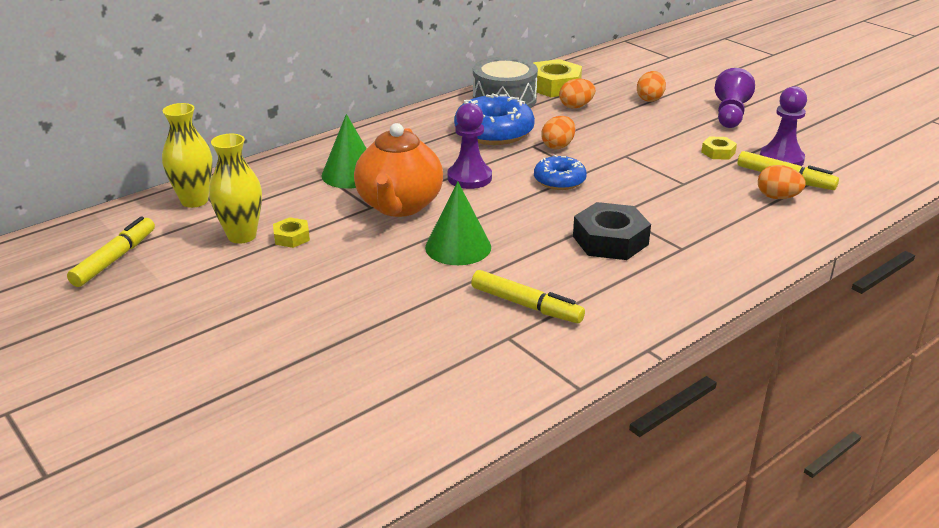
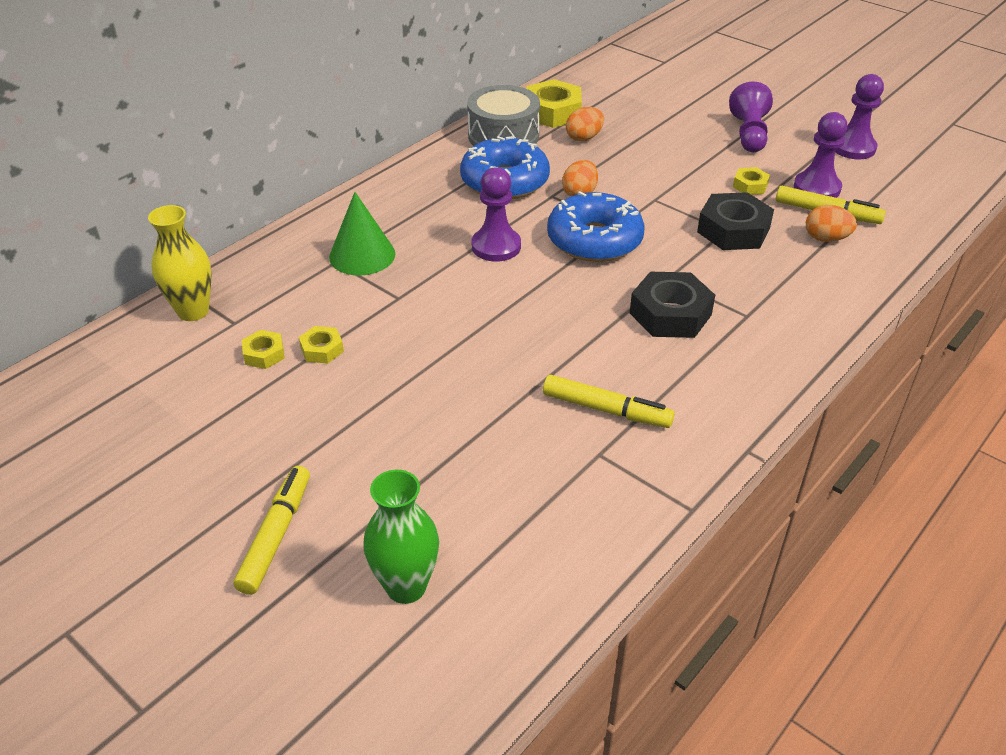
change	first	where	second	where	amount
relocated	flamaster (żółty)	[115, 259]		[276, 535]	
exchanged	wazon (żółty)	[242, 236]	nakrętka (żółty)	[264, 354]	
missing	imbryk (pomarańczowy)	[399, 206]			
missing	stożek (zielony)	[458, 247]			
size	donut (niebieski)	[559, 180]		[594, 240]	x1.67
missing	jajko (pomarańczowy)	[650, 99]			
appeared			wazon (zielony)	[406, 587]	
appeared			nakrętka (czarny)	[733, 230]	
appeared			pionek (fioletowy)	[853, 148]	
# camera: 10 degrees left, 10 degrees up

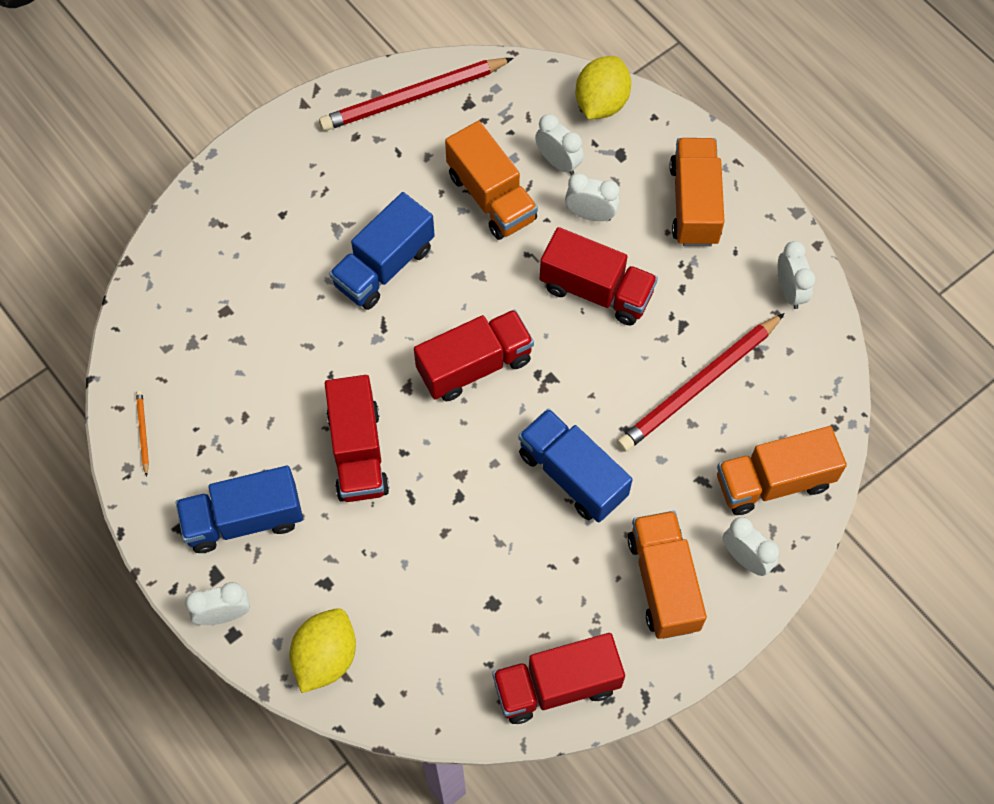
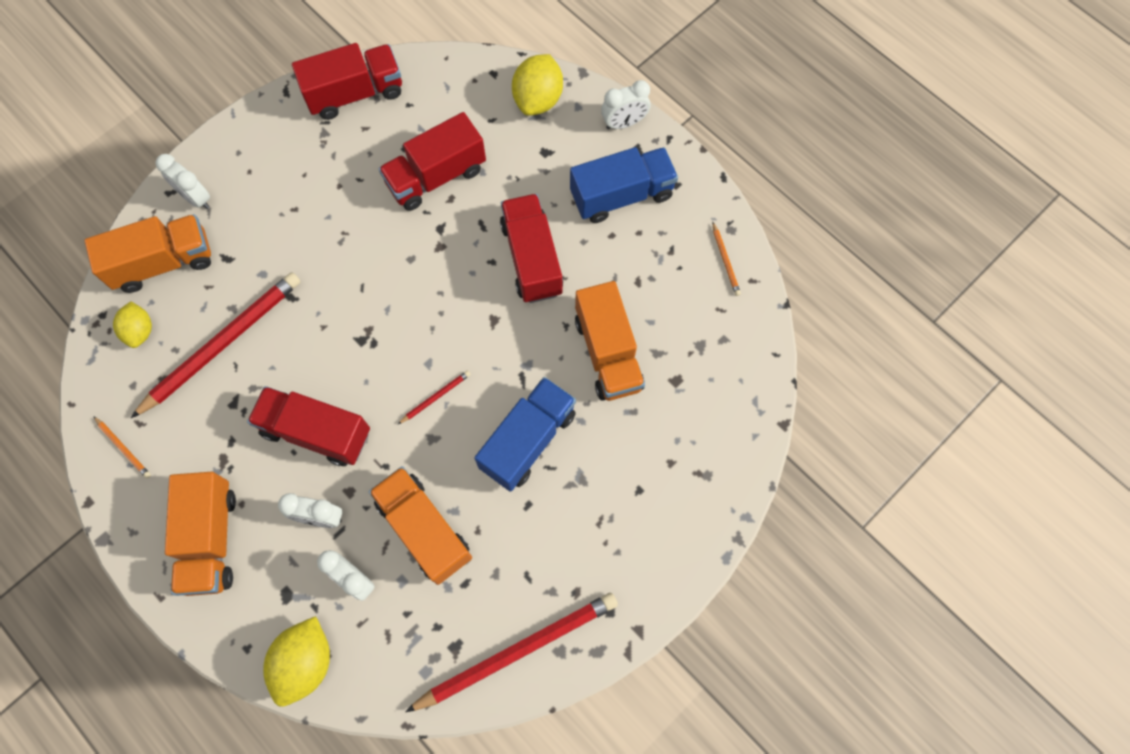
change	first	where	second	where	amount
relocated	ciężarówka (czerwony)	[474, 365]		[436, 176]	
missing	ciężarówka (niebieski)	[572, 475]			
relocated	ciężarówka (pomarańczowy)	[663, 583]		[608, 353]	
exchanged	budzik (biały)	[789, 291]	ołówek (pomarańczowy)	[123, 448]	
appeared			cytryna (żółty)	[140, 331]	
appeared			ołówek (czerwony)	[435, 397]	
# camera: 175 degrees right, 5 degrees up

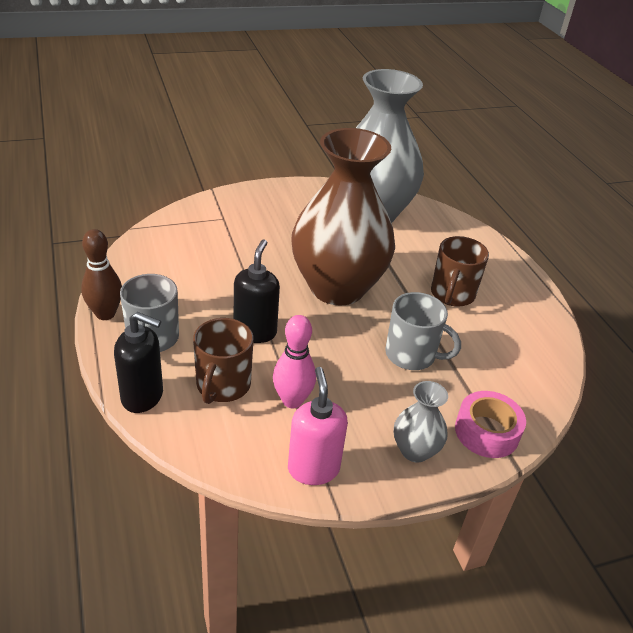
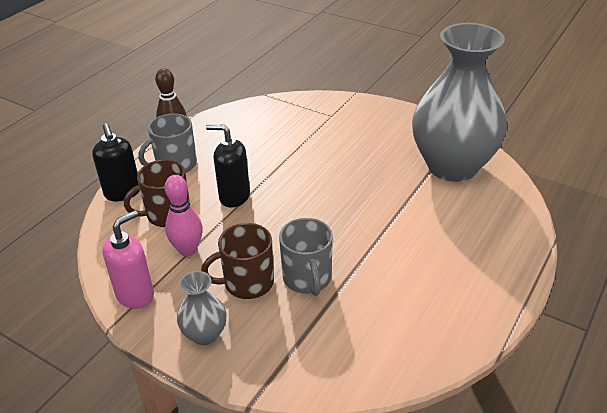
change	first	where	second	where	amount
spun	dozownik mydła (czarny)	[255, 332]		[234, 196]	135 degrees counterclockwise
missing	wazon (brązowy)	[337, 287]			
relocated	kubek (brązowy)	[452, 294]		[247, 283]	
missing	taśma klejąca (różowy)	[486, 432]			
# camera: 55 degrees right, 0 degrees up

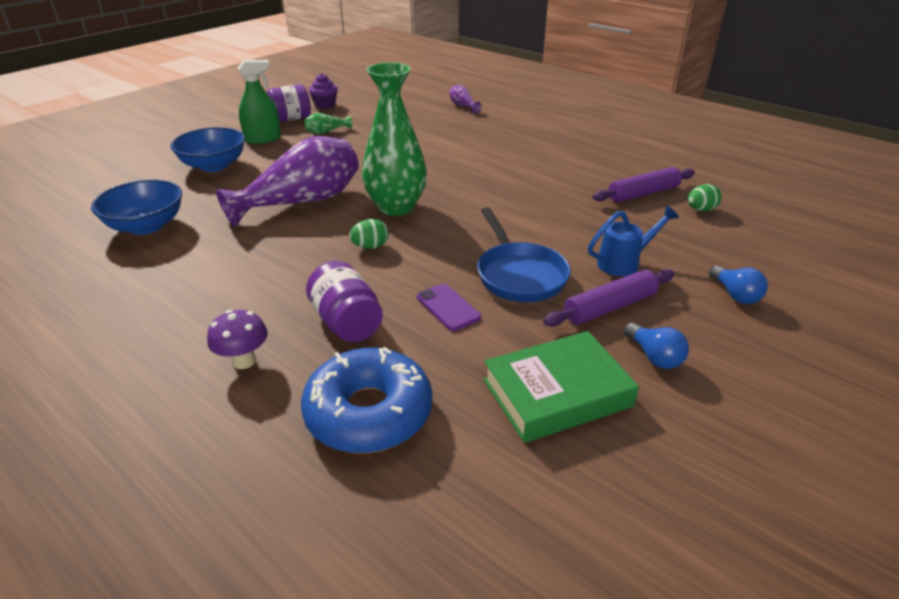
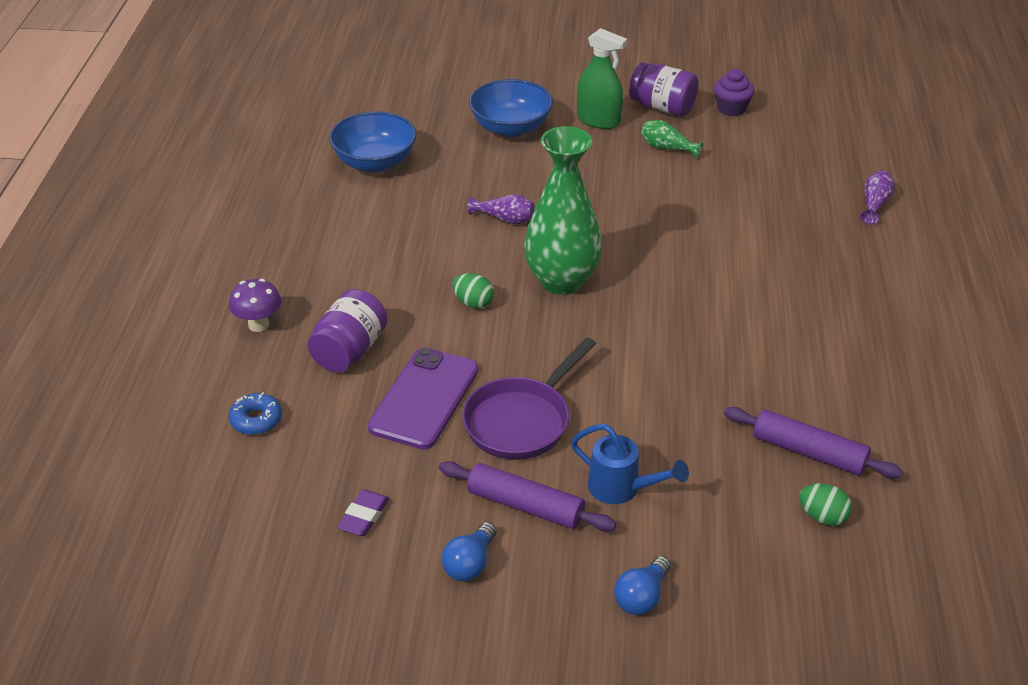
change	first	where	second	where	amount
size	wazon (fioletowy)	[302, 202]		[505, 219]	x0.41
size	donut (niebieski)	[369, 413]		[256, 420]	x0.46
size	telefon (fioletowy)	[448, 307]		[424, 398]	x1.76
colour	patelnia (niebieski)	[519, 275]	patelnia (fioletowy)	[521, 421]	
exchanged	książka (zielony)	[557, 393]	gumka do mazania (fioletowy)	[364, 516]	
# camera: 55 degrees right, 5 degrees up

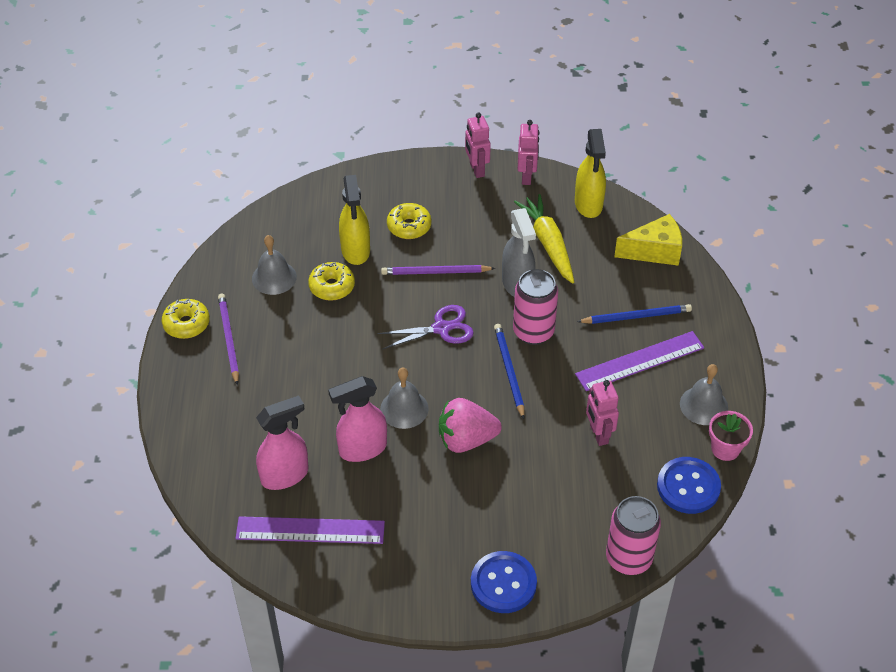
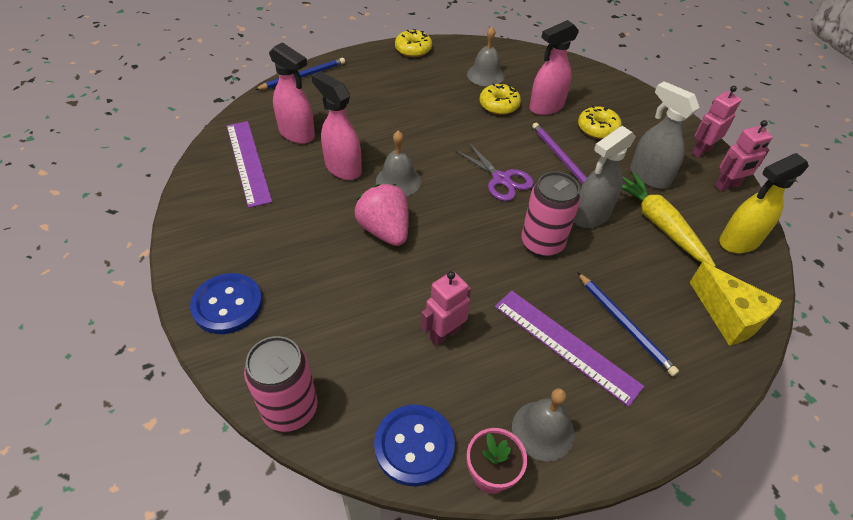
change	first	where	second	where	amount
missing	ołówek (fioletowy)	[228, 339]			
colour	spryskiwacz (żółty)	[355, 250]	spryskiwacz (różowy)	[546, 107]	
relocated	ołówek (niebieski)	[509, 371]		[303, 76]	
spun	marchewka (żółty)	[548, 244]		[659, 224]	75 degrees counterclockwise
appeared			spryskiwacz (szary)	[648, 176]	
# camera: 65 degrees right, 0 degrees up

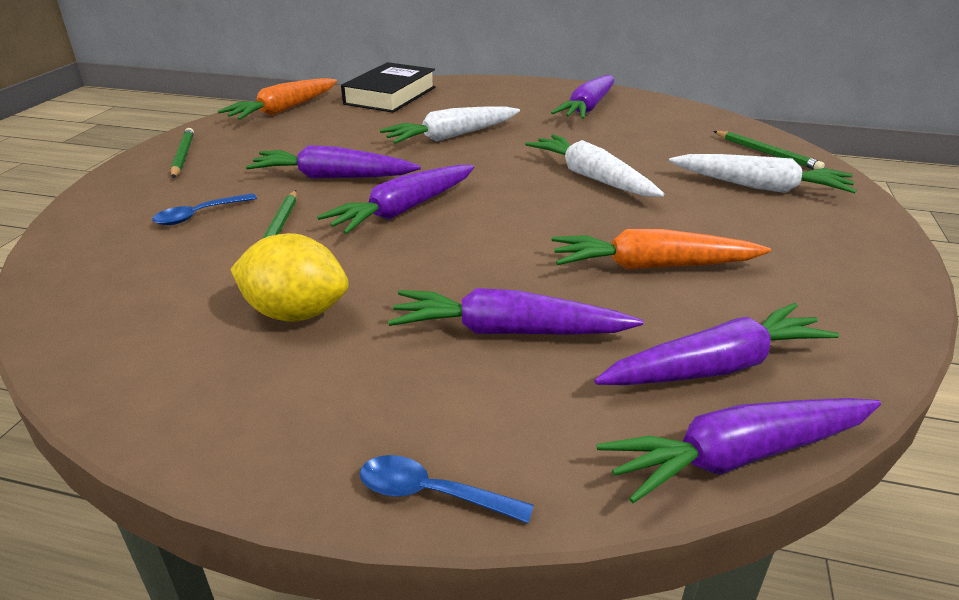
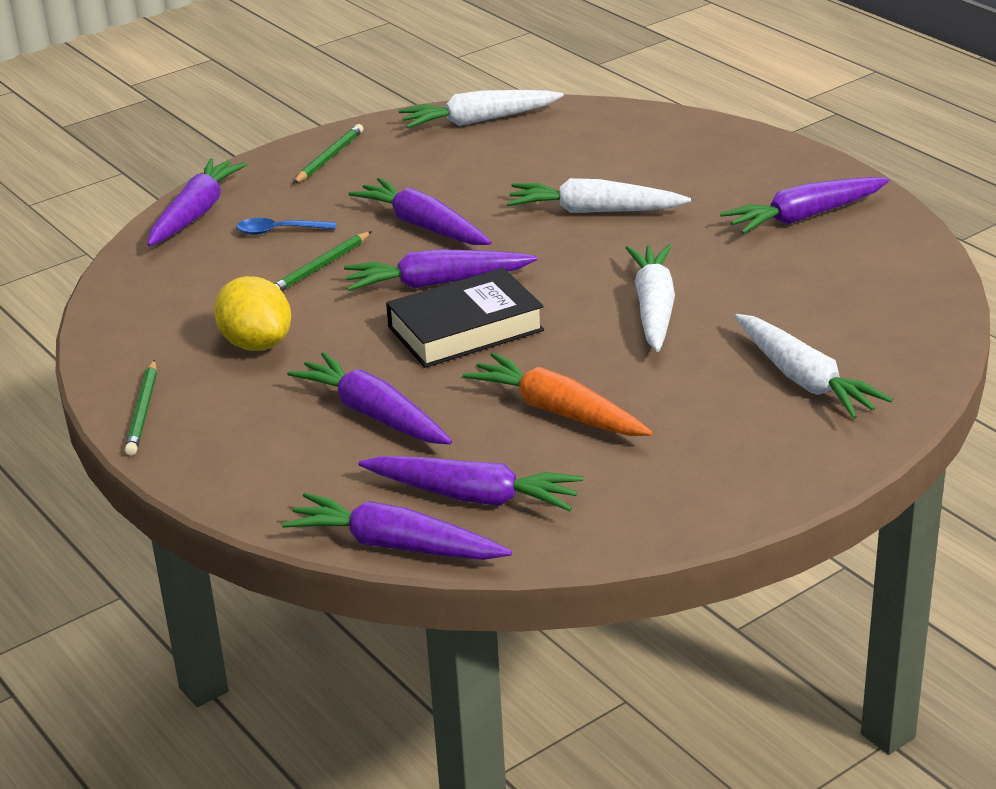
change	first	where	second	where	amount
colour	marchewka (pomarańczowy)	[284, 110]	marchewka (biały)	[479, 120]	
relocated	książka (czarny)	[390, 95]		[465, 328]	
missing	łyżka (niebieski)	[432, 494]			
relocated	ołówek (zielony)	[766, 153]		[143, 411]	
appeared			marchewka (fioletowy)	[196, 213]	
# camera: 40 degrees right, 0 degrees up

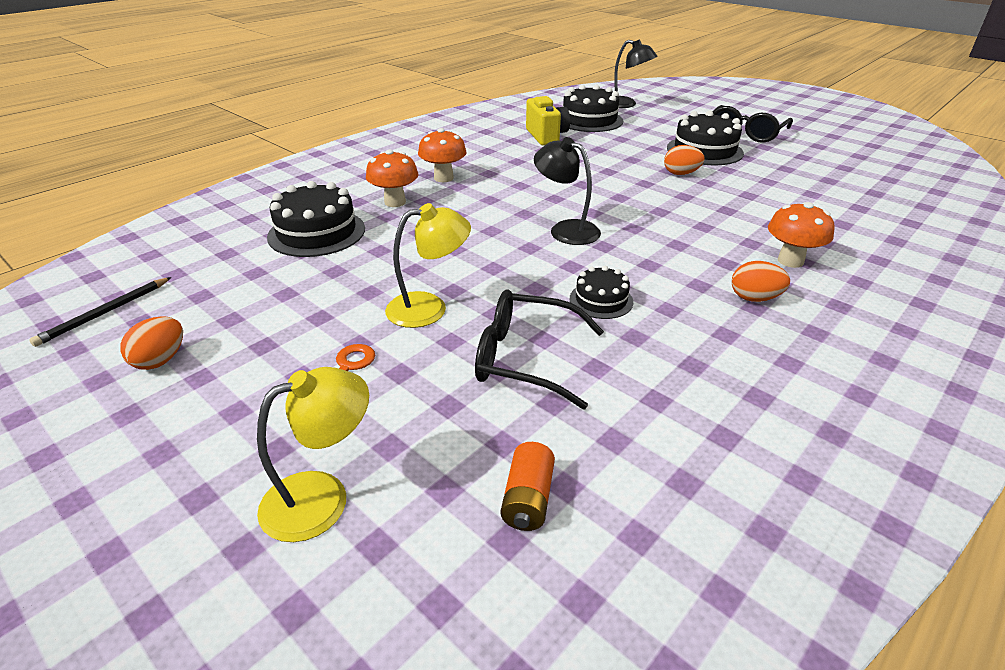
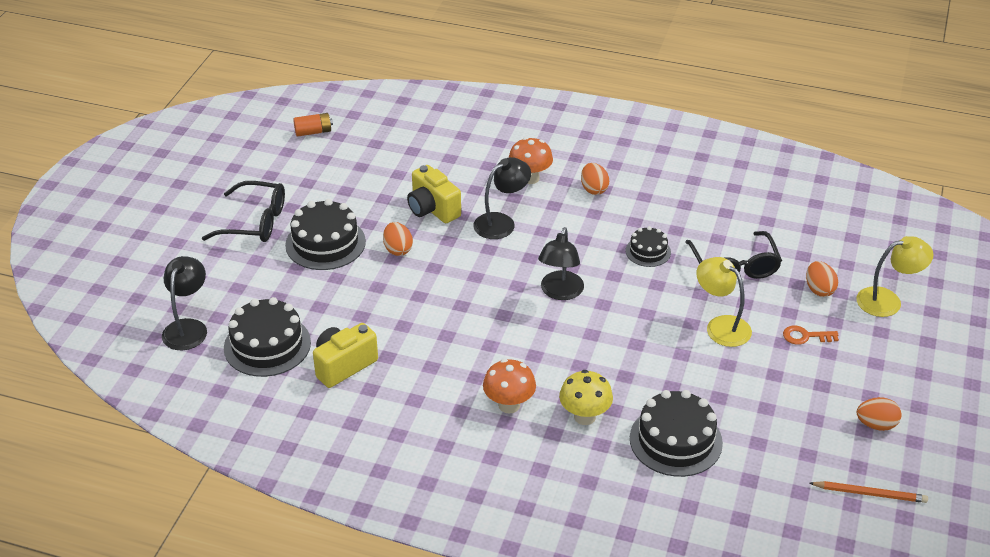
change	first	where	second	where	amount
colour	ołówek (czarny)	[105, 313]	ołówek (pomarańczowy)	[870, 493]	
spun	lampka (żółty)	[322, 497]		[887, 300]	135 degrees clockwise
colour	grzyb (pomarańczowy)	[395, 202]	grzyb (żółty)	[584, 416]	
relocated	bateria (pomarańczowy)	[527, 499]		[313, 132]	
appeared			aparat fotograficzny (żółty)	[432, 209]	
appeared			lampka (czarny)	[501, 222]	
appeared			jajko (pomarańczowy)	[819, 289]	
# camera: 115 degrees left, 5 degrees up

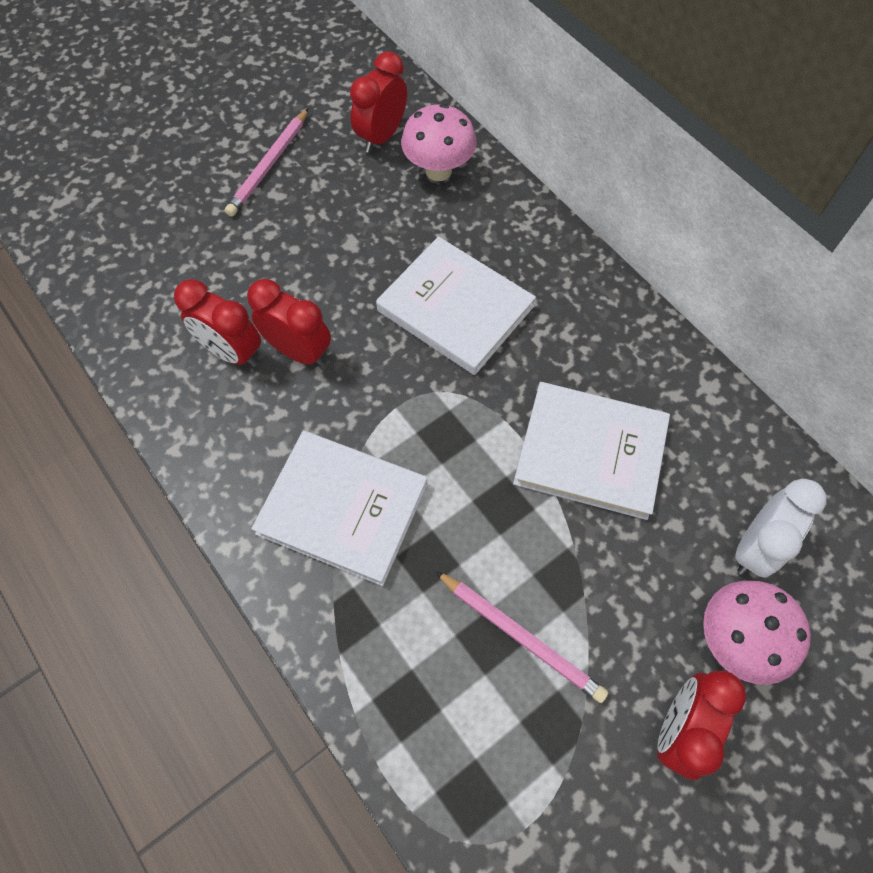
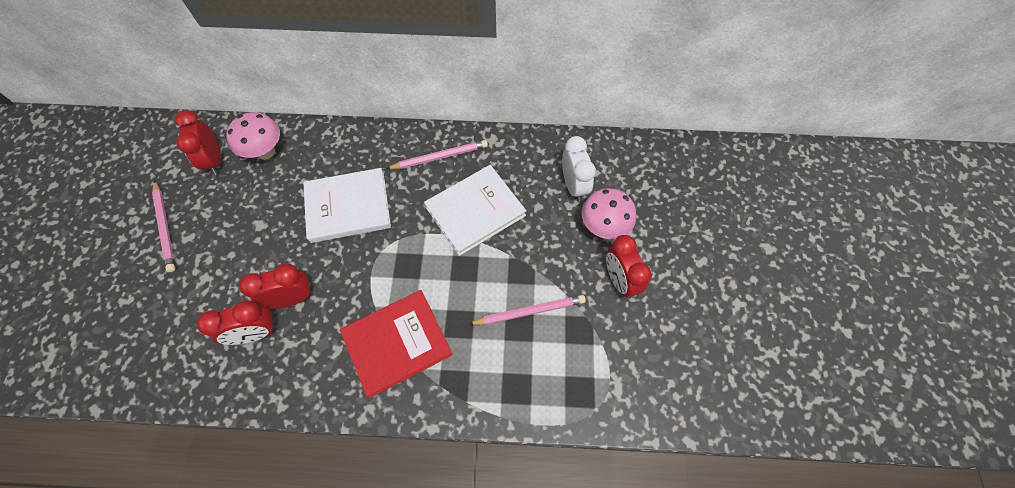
change	first	where	second	where	amount
colour	książka (biały)	[342, 508]	książka (czerwony)	[397, 343]	
appeared			ołówek (różowy)	[439, 157]	
# camera: 50 degrees left, 0 degrees up

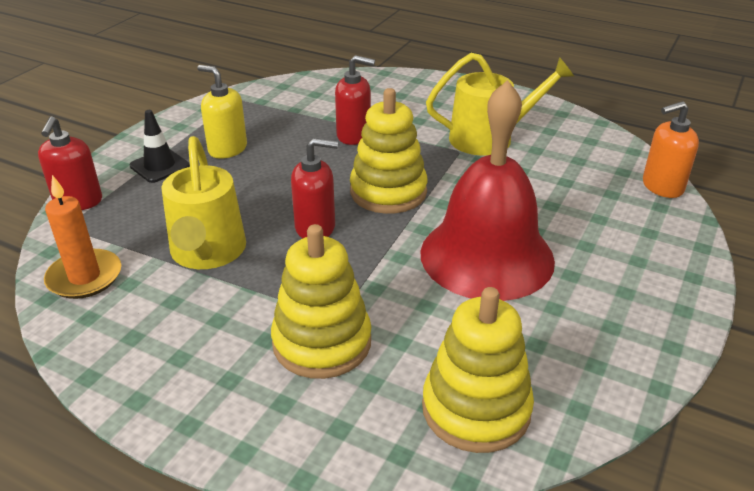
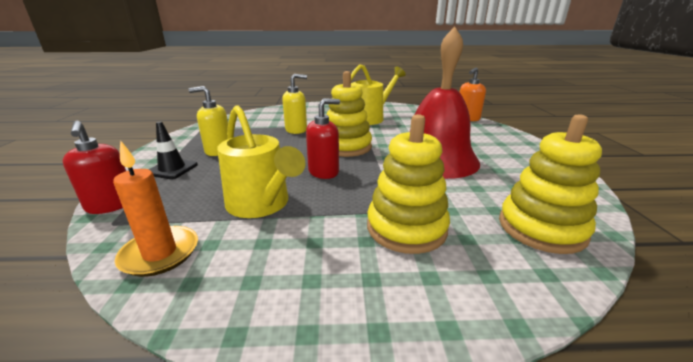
change	first	where	second	where	amount
colour	dozownik mydła (czerwony)	[354, 135]	dozownik mydła (żółty)	[296, 130]	
# camera: 30 degrees left, 10 degrees down

